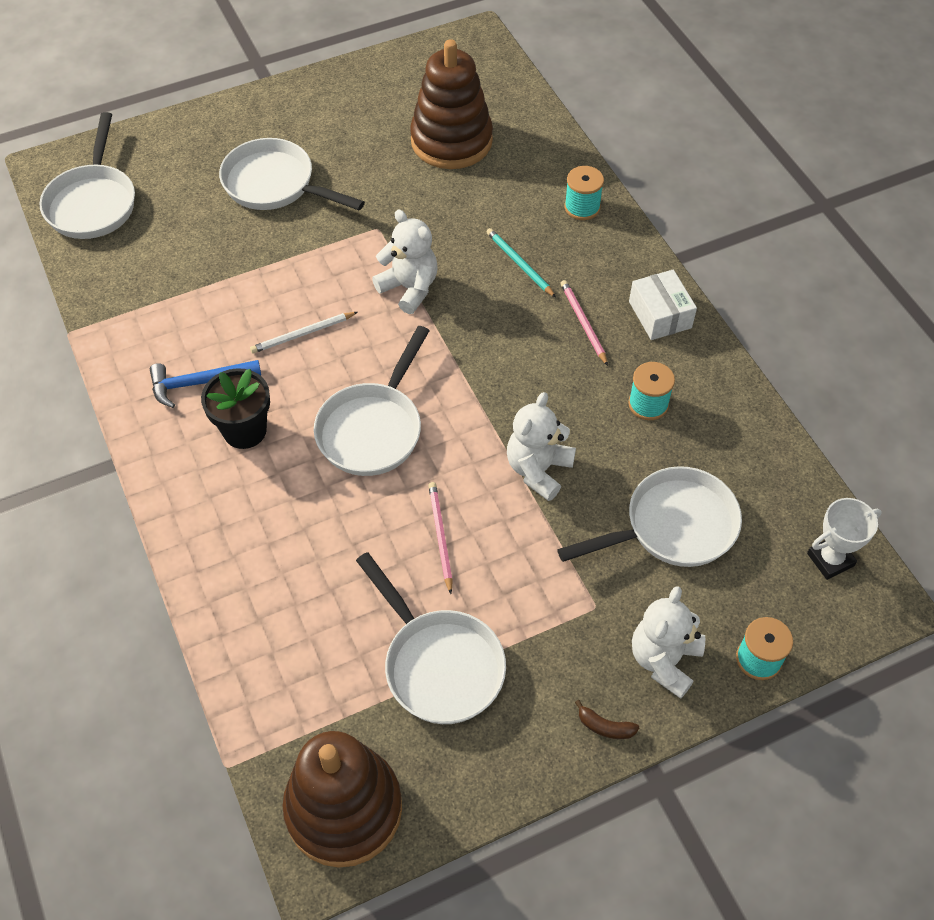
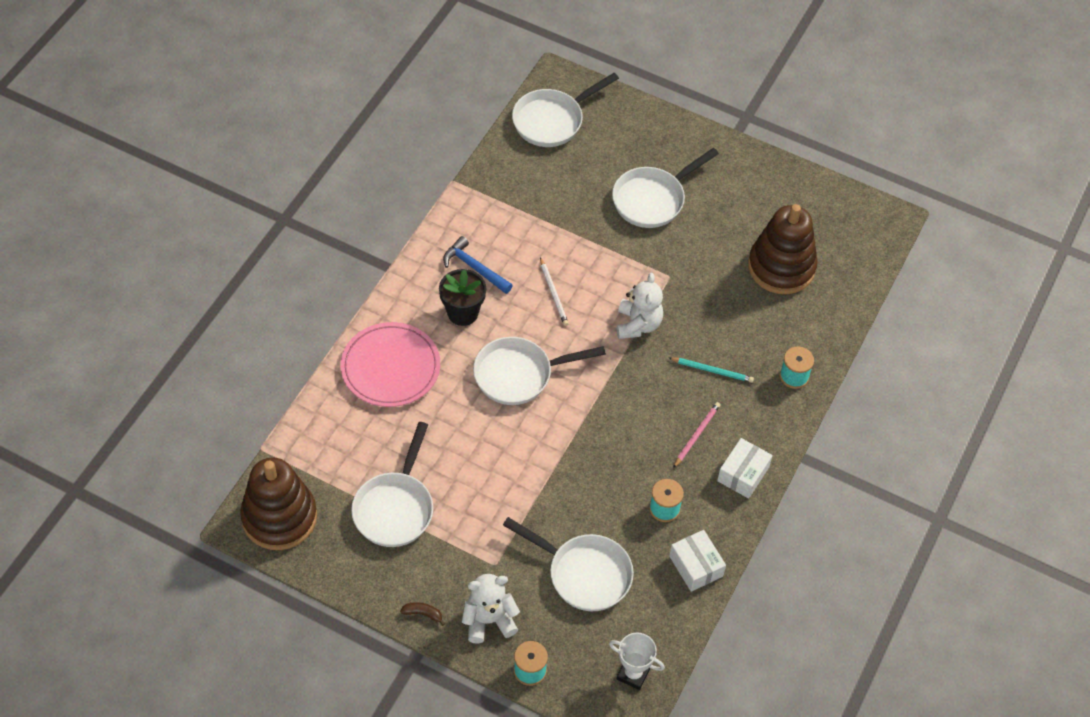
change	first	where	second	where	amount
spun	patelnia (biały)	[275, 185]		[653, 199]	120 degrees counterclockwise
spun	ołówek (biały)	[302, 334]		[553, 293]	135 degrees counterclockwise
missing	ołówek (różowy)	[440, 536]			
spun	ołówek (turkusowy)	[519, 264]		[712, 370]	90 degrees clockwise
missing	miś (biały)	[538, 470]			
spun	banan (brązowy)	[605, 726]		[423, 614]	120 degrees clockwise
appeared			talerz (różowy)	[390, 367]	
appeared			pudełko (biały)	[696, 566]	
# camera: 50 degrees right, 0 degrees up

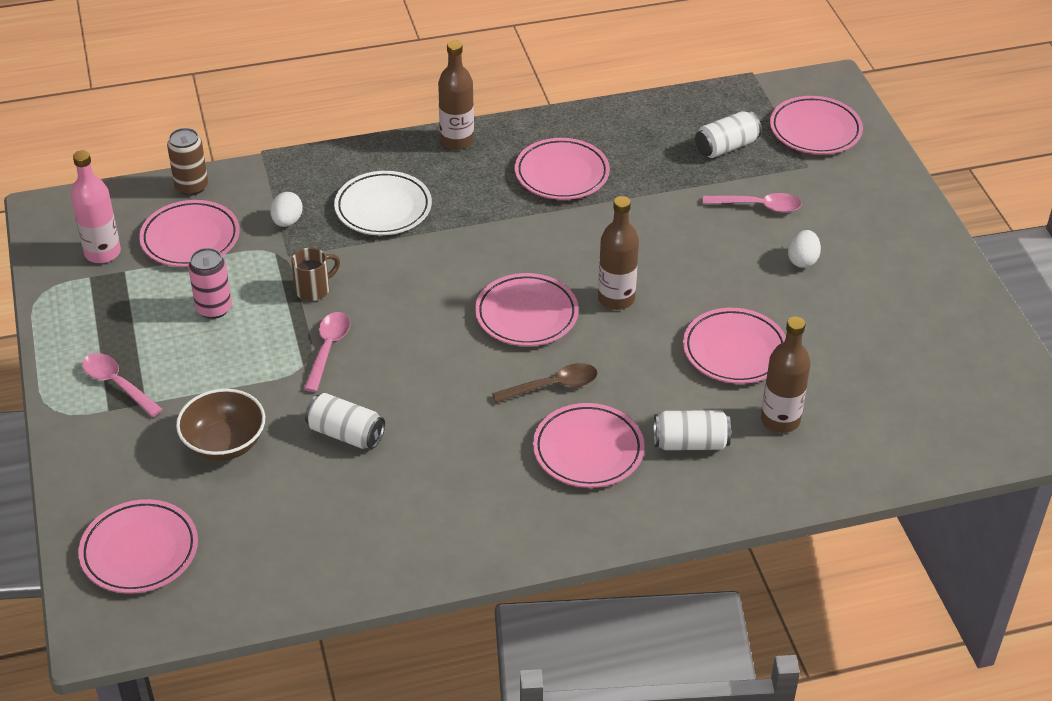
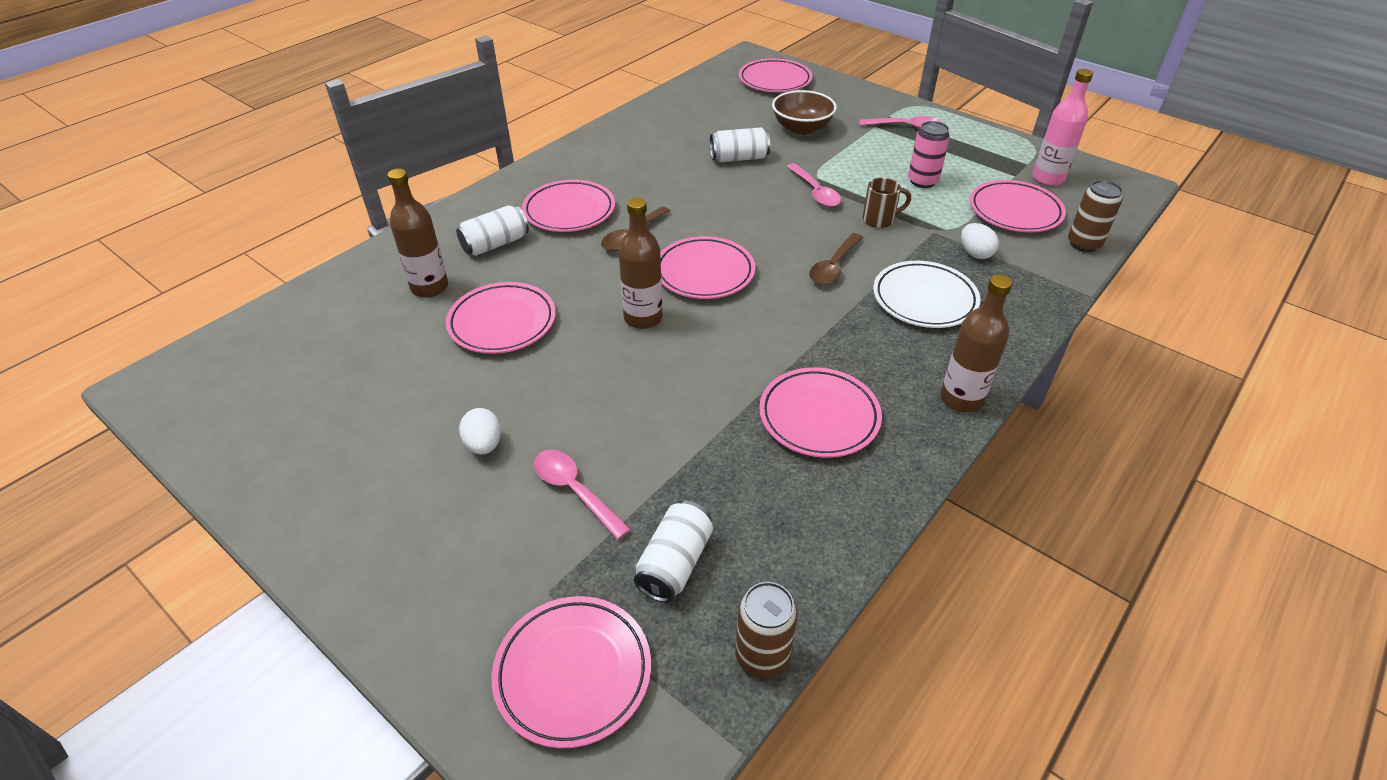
change	first	where	second	where	amount
spun	kubek (brązowy)	[314, 289]		[880, 220]	120 degrees counterclockwise
spun	łyżka (różowy)	[758, 206]		[574, 491]	75 degrees clockwise
appeared			puszka (brązowy)	[762, 656]	
appeared			łyżka (brązowy)	[834, 266]	
# camera: 145 degrees right, 0 degrees up

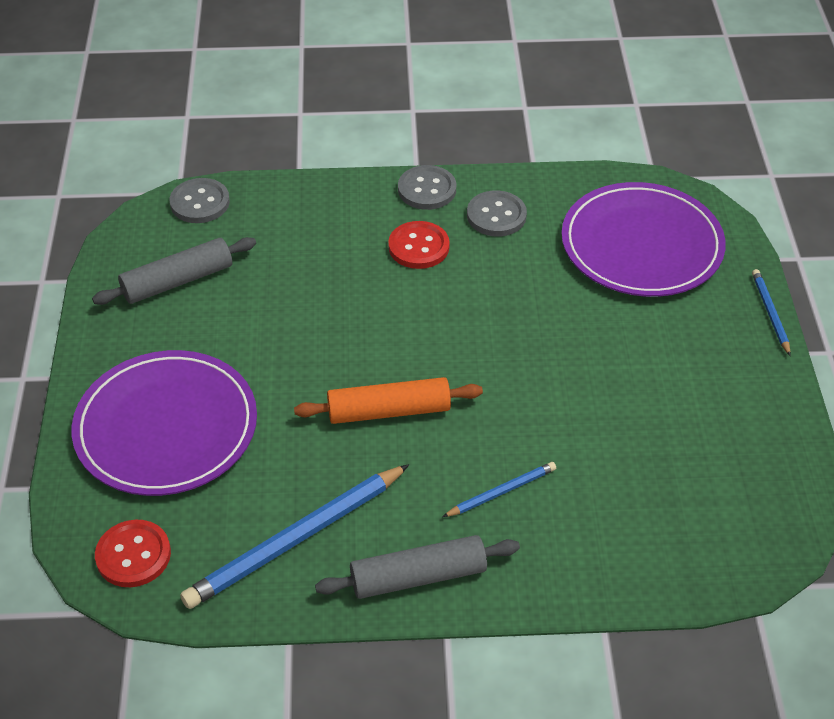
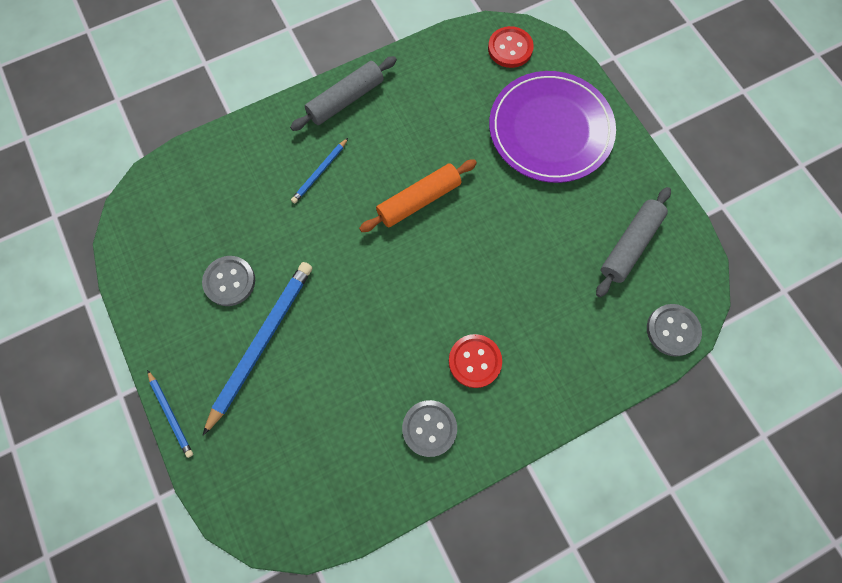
change	first	where	second	where	amount
relocated	ołówek (niebieski)	[296, 539]		[261, 343]	
relocated	guzik (szary)	[427, 189]		[229, 281]	
missing	talerz (fioletowy)	[641, 245]			
# camera: 155 degrees right, 25 degrees up

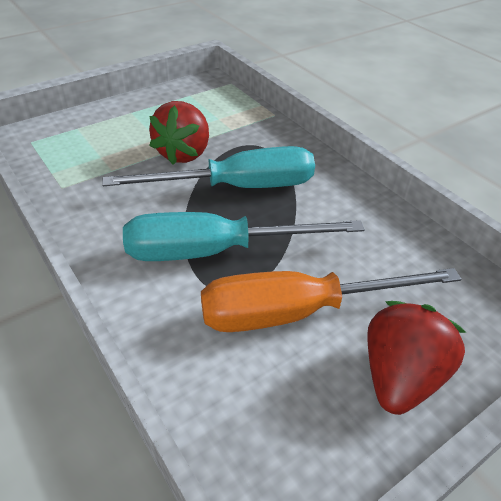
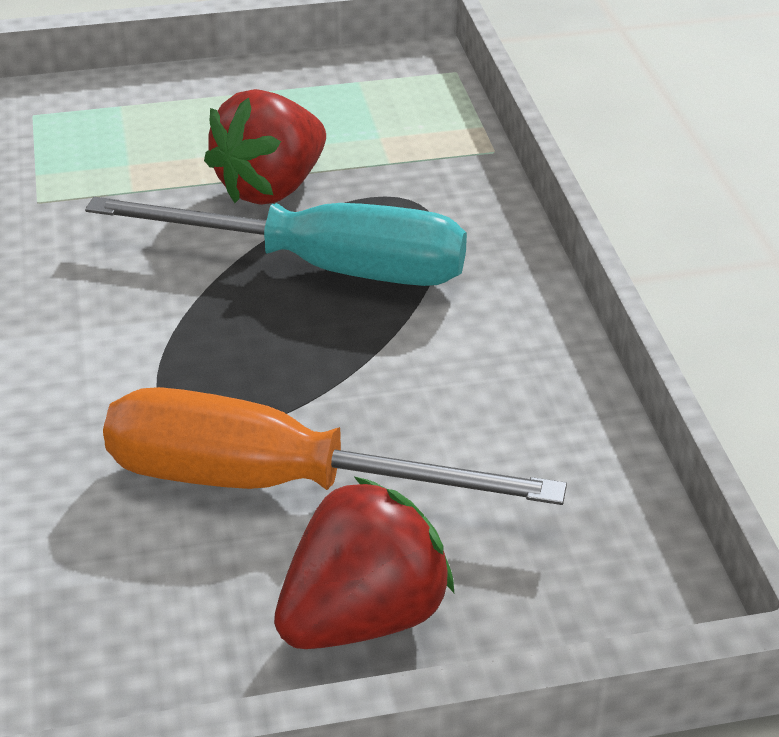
change	first	where	second	where	amount
missing	śrubokręt (turkusowy)	[215, 251]			
# camera: 25 degrees right, 5 degrees down

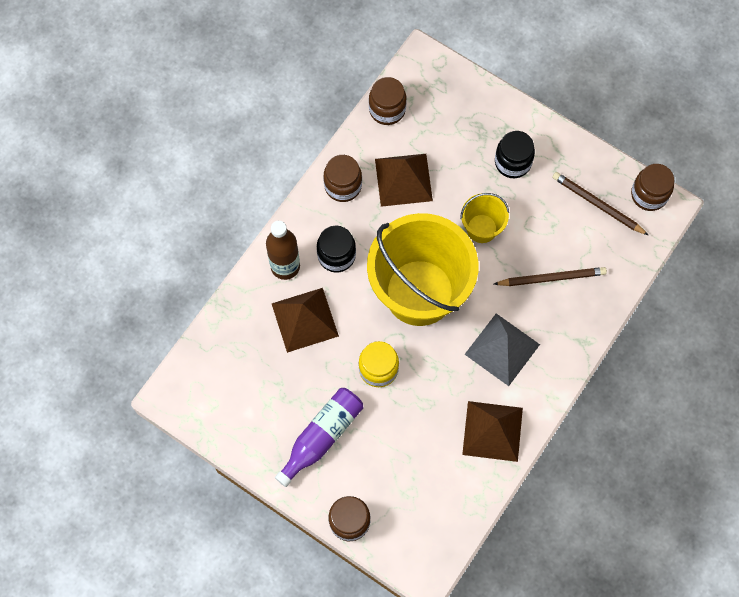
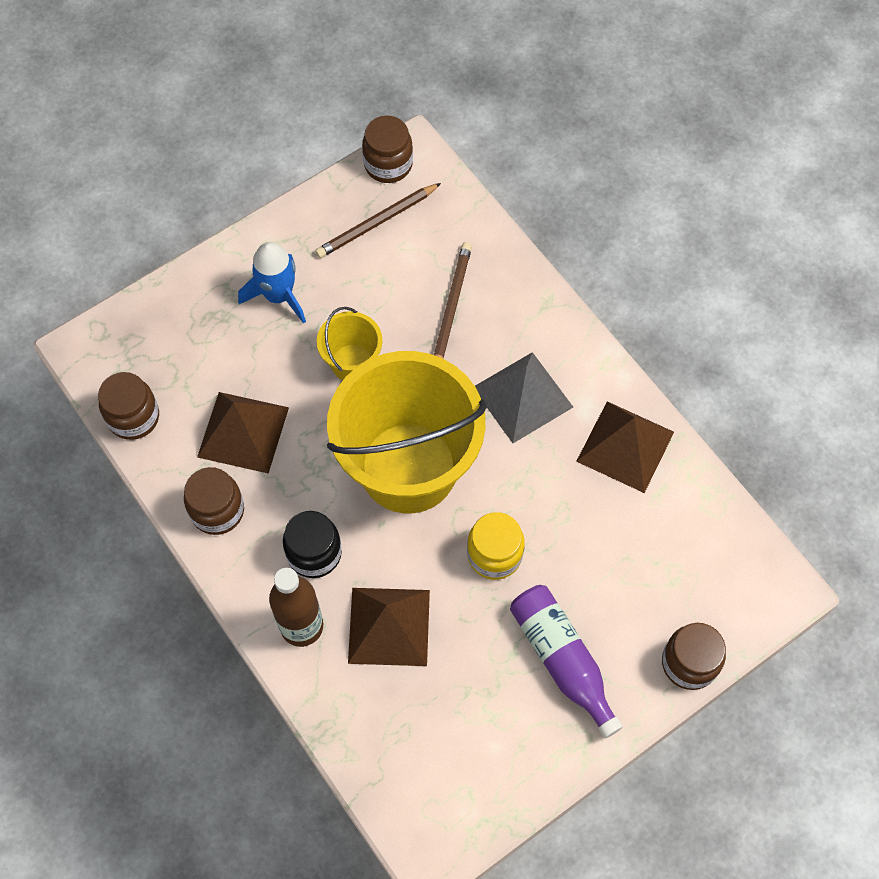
change	first	where	second	where	amount
exchanged	słoik (czarny)	[512, 162]	rakieta (niebieski)	[278, 295]	
# camera: 70 degrees left, 5 degrees down

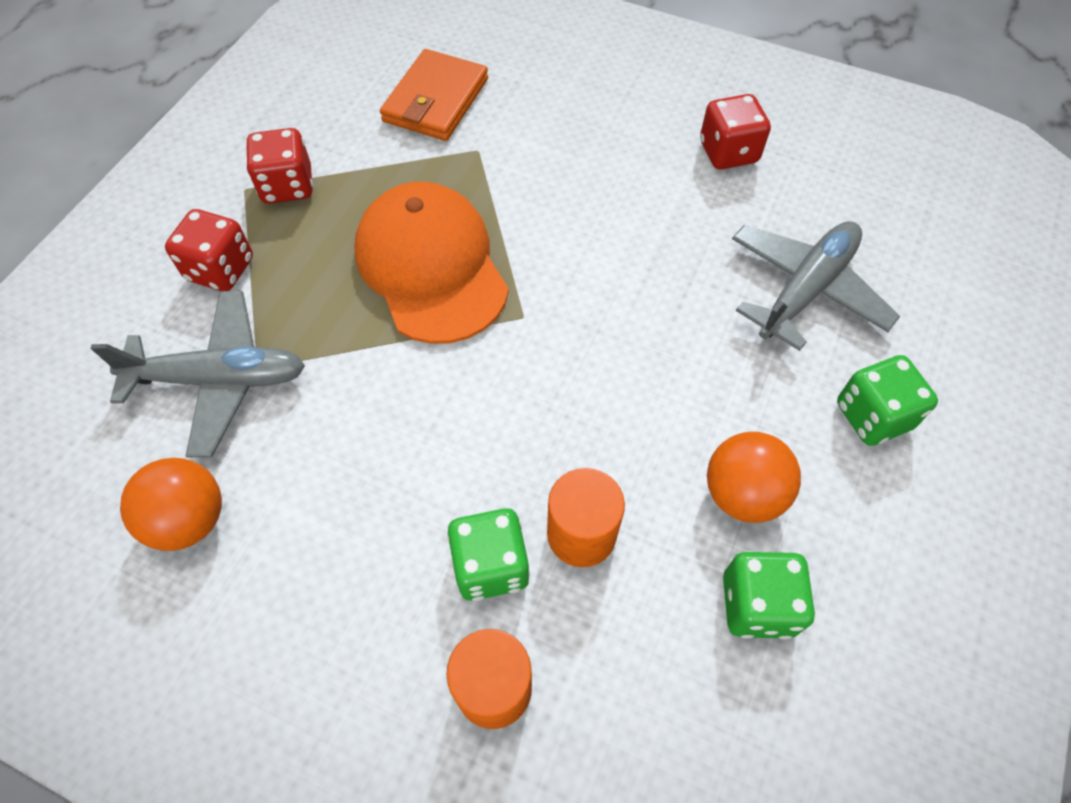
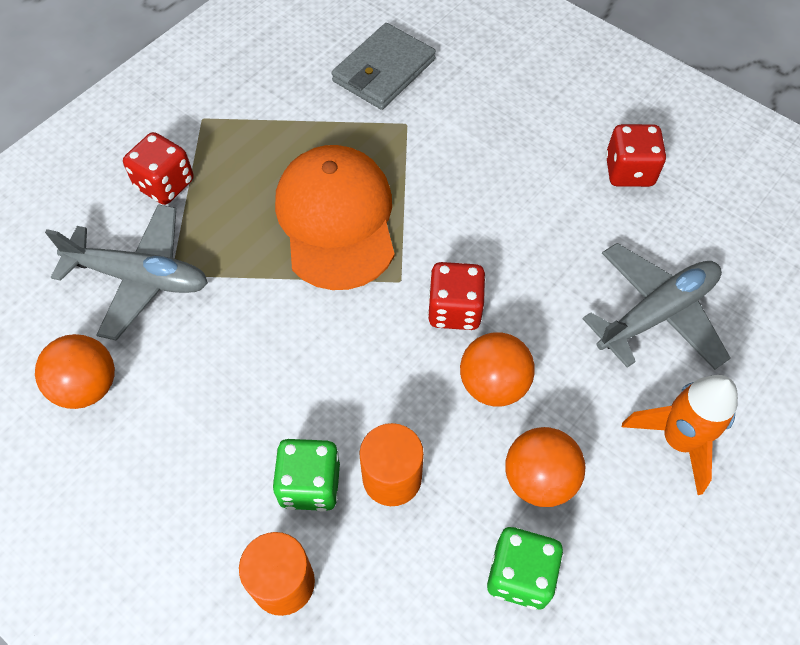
change	first	where	second	where	amount
relocated	kostka do gry (czerwony)	[287, 186]		[454, 310]	
colour	portfel (pomarańczowy)	[436, 100]	portfel (szary)	[383, 70]	
exchanged	kostka do gry (zielony)	[872, 416]	rakieta (pomarańczowy)	[678, 440]	
appeared			piłka (pomarańczowy)	[493, 384]	
# camera: 15 degrees right, 0 degrees up

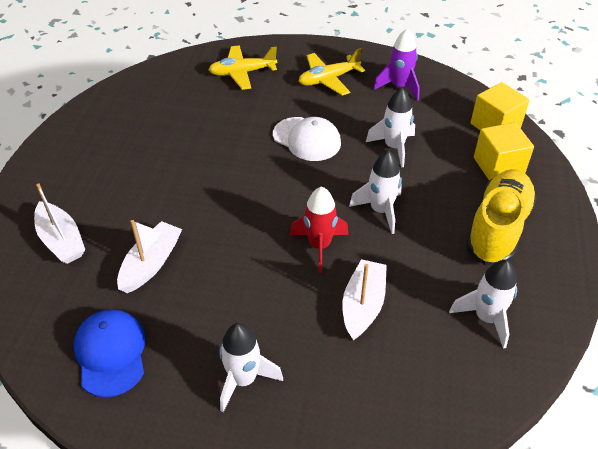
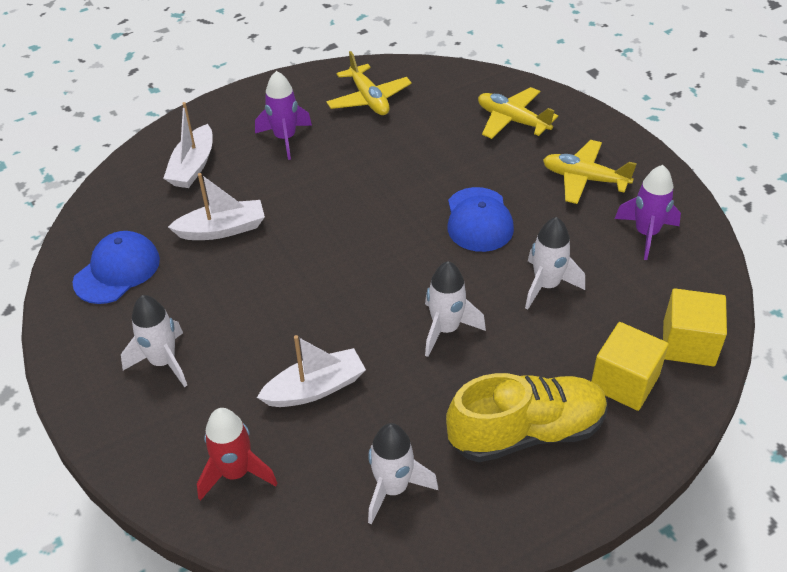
change	first	where	second	where	amount
colour	czapka (biały)	[307, 139]	czapka (niebieski)	[479, 220]	
relocated	rakieta (czerwony)	[319, 246]		[236, 473]	
appeared			rakieta (fioletowy)	[285, 138]	
appeared			samolot (żółty)	[369, 99]	
# camera: 50 degrees right, 0 degrees up

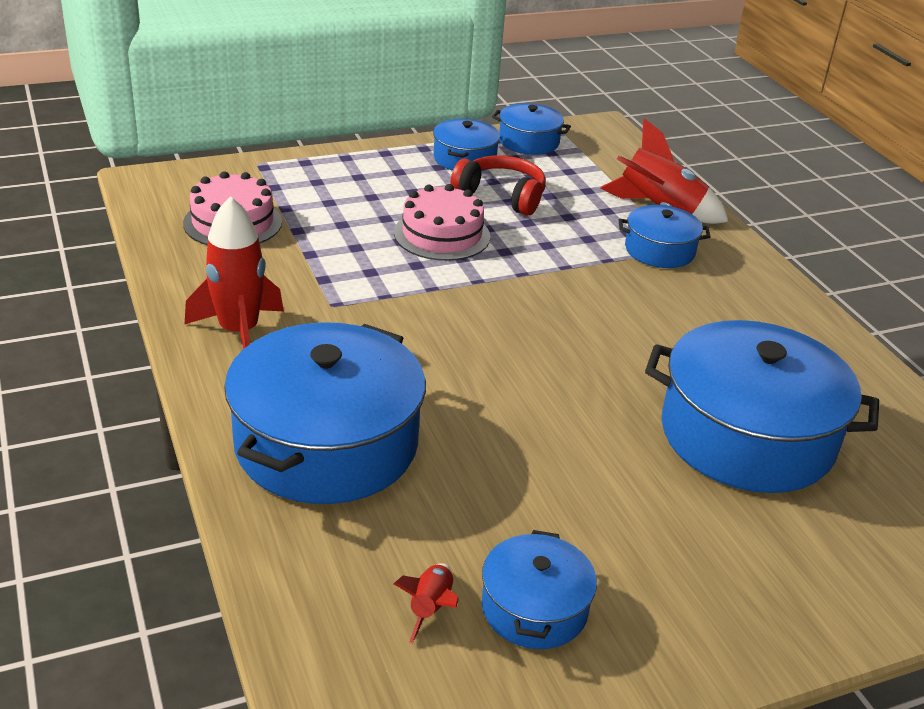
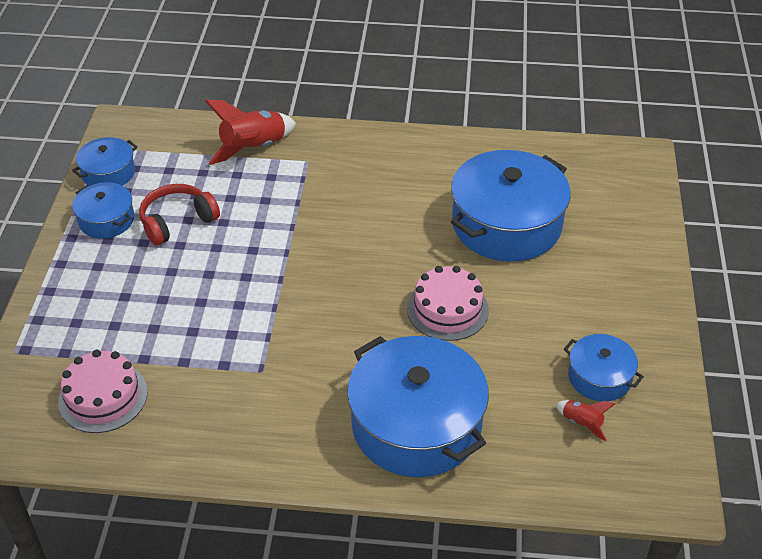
change	first	where	second	where	amount
missing	rakieta (czerwony)	[239, 332]			
relocated	tort (różowy)	[442, 235]		[447, 309]	
missing	garnek (niebieski)	[659, 250]			
# camera: 60 degrees left, 10 degrees up

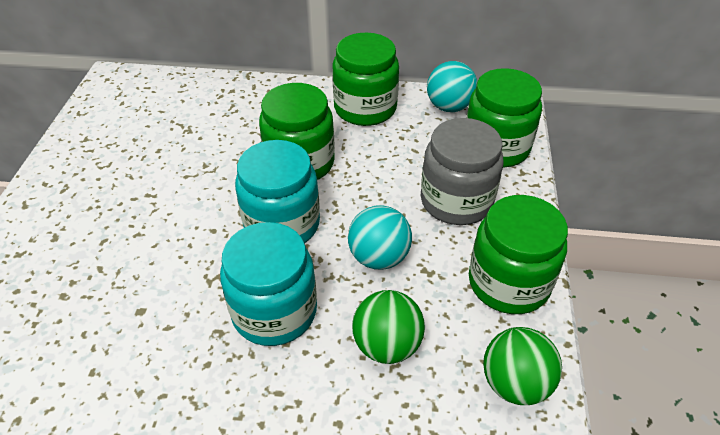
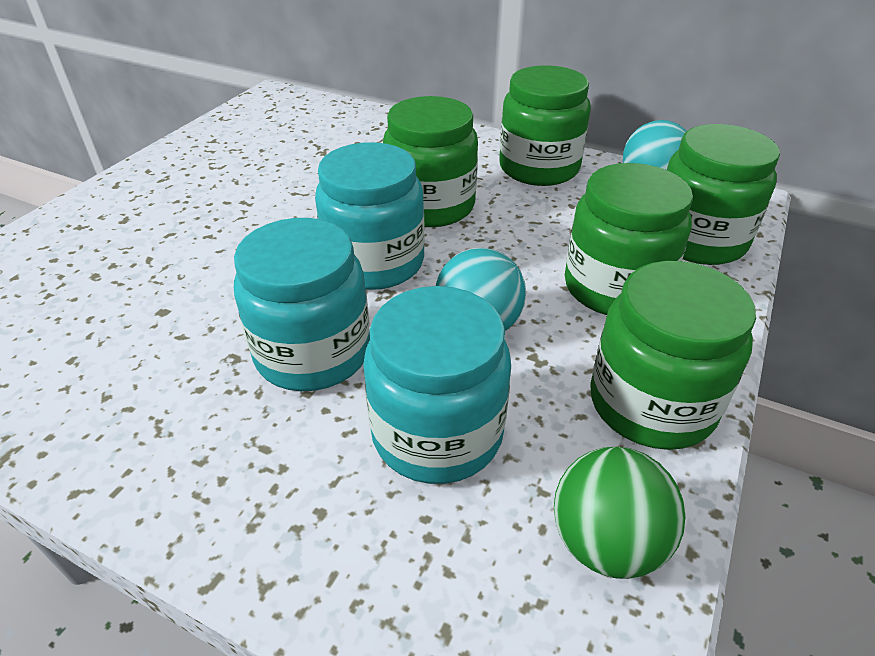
change	first	where	second	where	amount
exchanged	piłka (zielony)	[387, 345]	słoik (turkusowy)	[437, 433]	
colour	słoik (szary)	[456, 201]	słoik (zielony)	[615, 287]	
# camera: 20 degrees right, 5 degrees down

